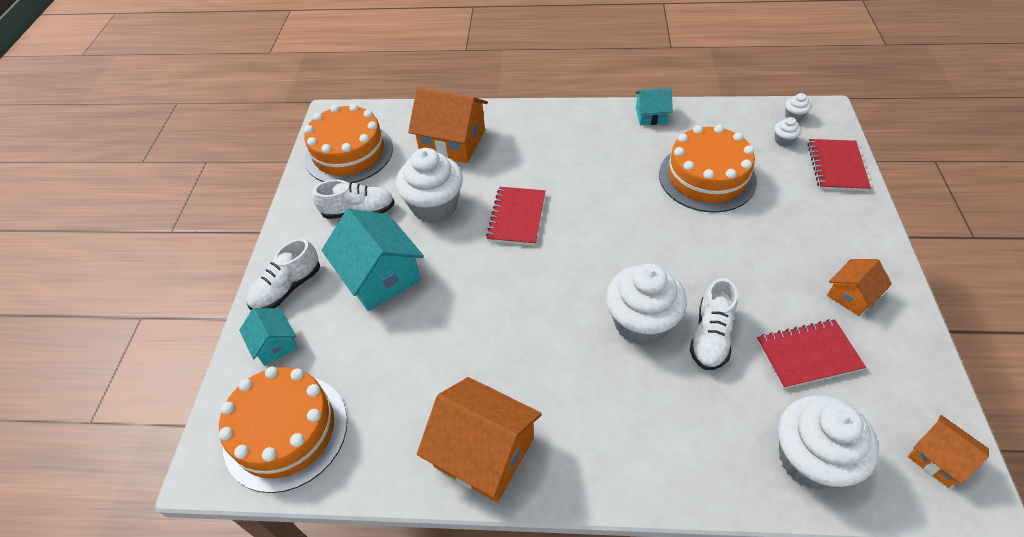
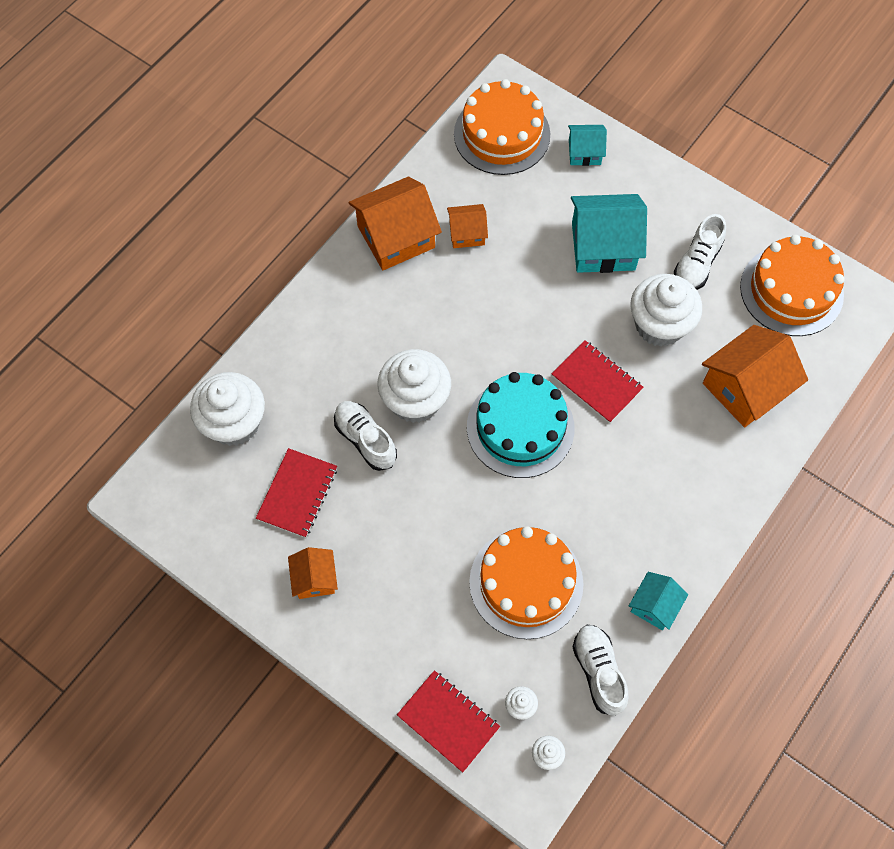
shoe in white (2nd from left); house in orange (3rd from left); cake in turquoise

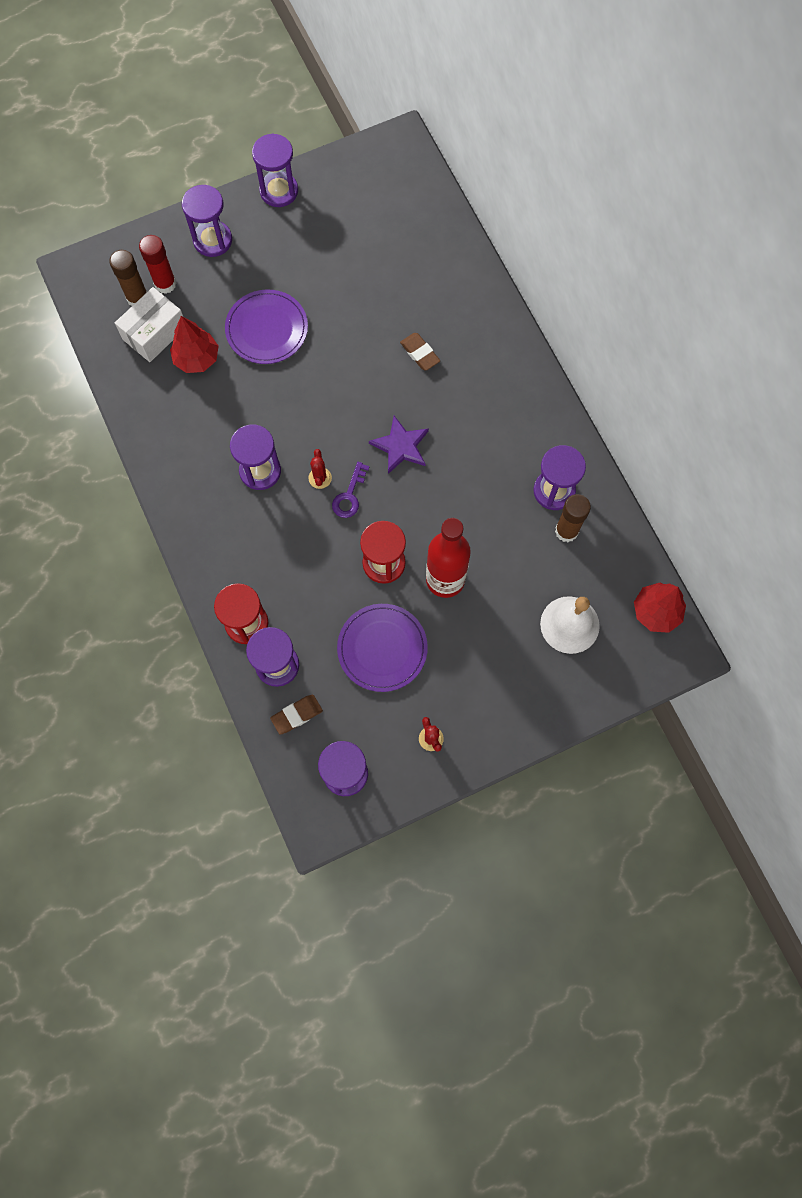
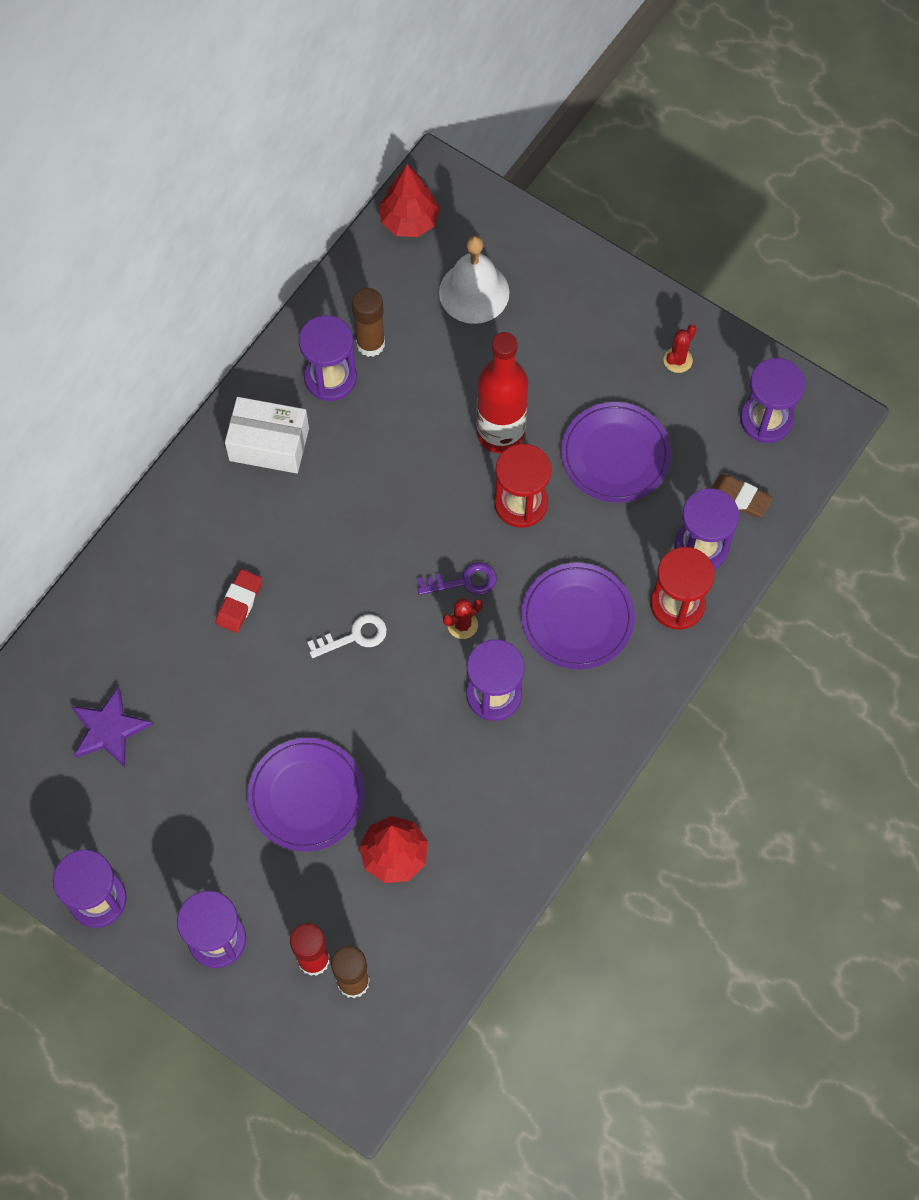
box in white; eraser in red; star in purple; plate in purple (2nd from left); key in white

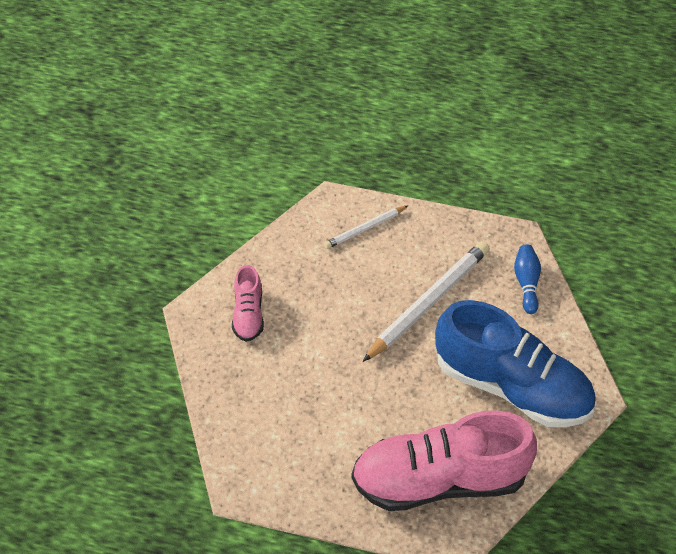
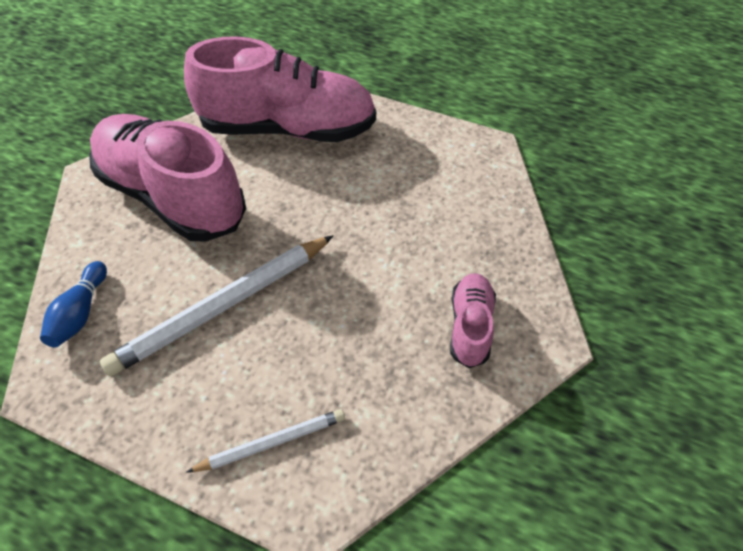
shoe in pink (1st from left)

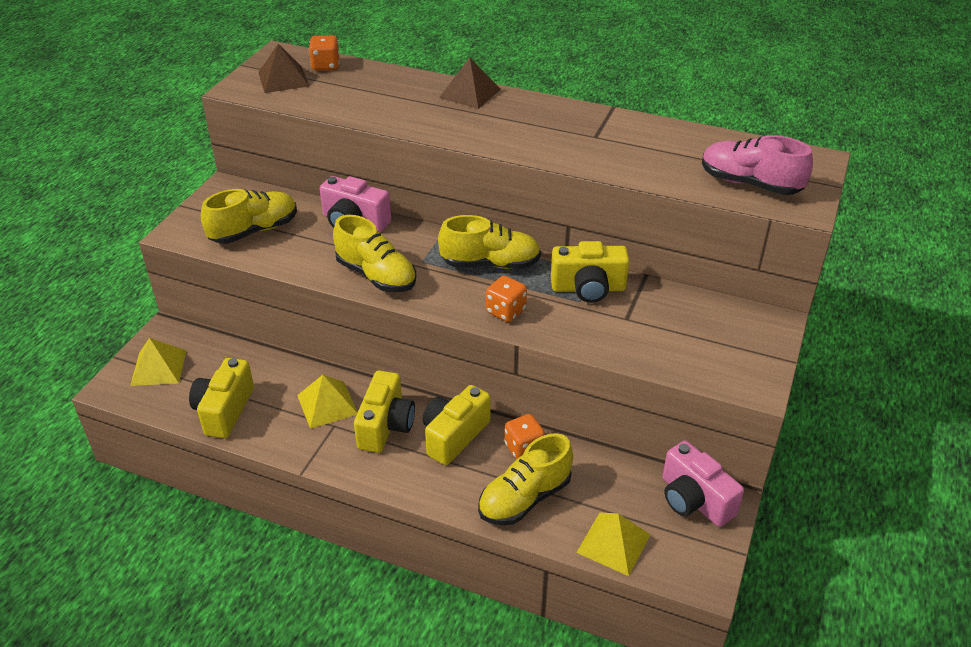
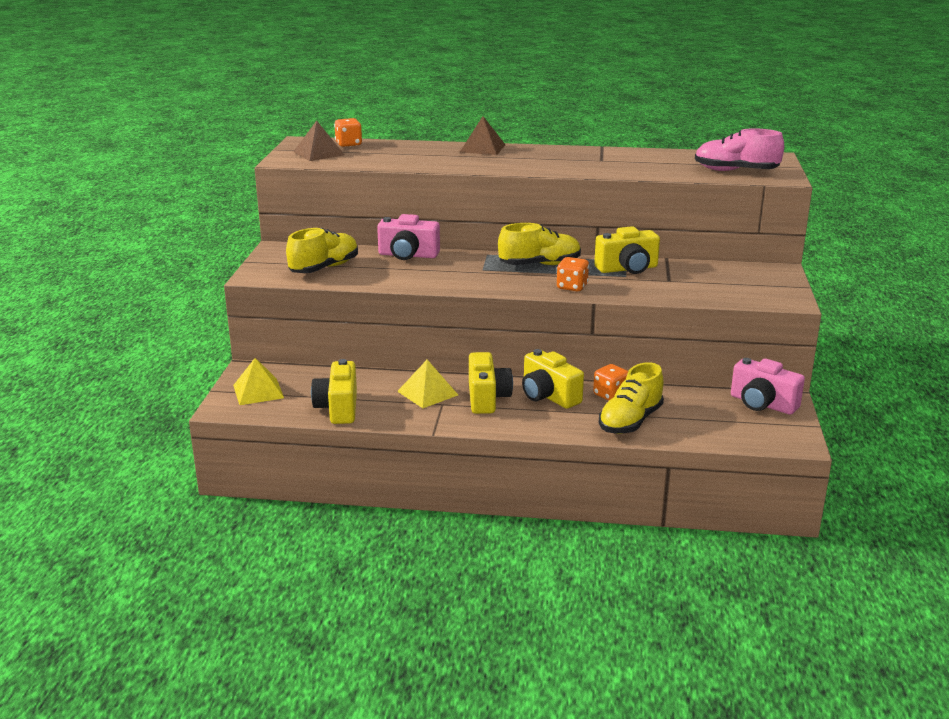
shoe in yellow (2nd from left in the first image); camera in yellow (3rd from left); pyramid in yellow (3rd from left in the first image)

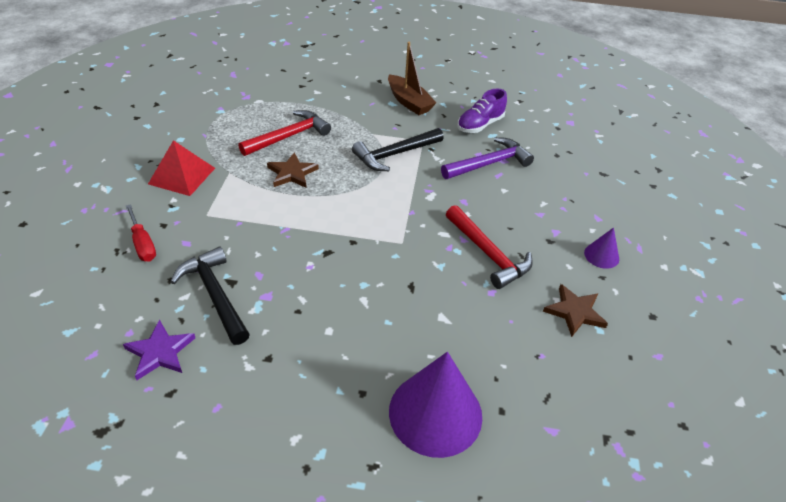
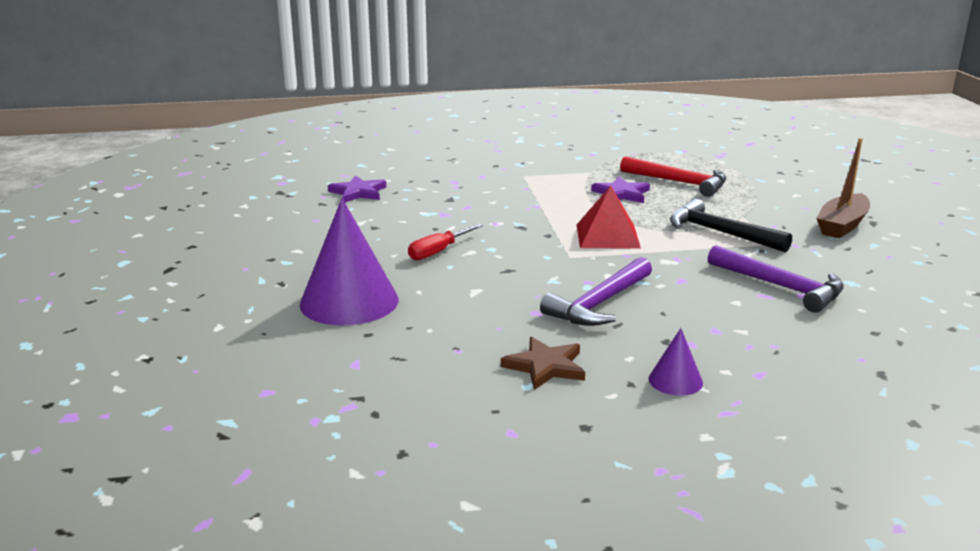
shoe in purple; pyramid in red; star in purple (2nd from left); screwdriver in red; hammer in purple (1st from left); hammer in black (1st from left in the first image)

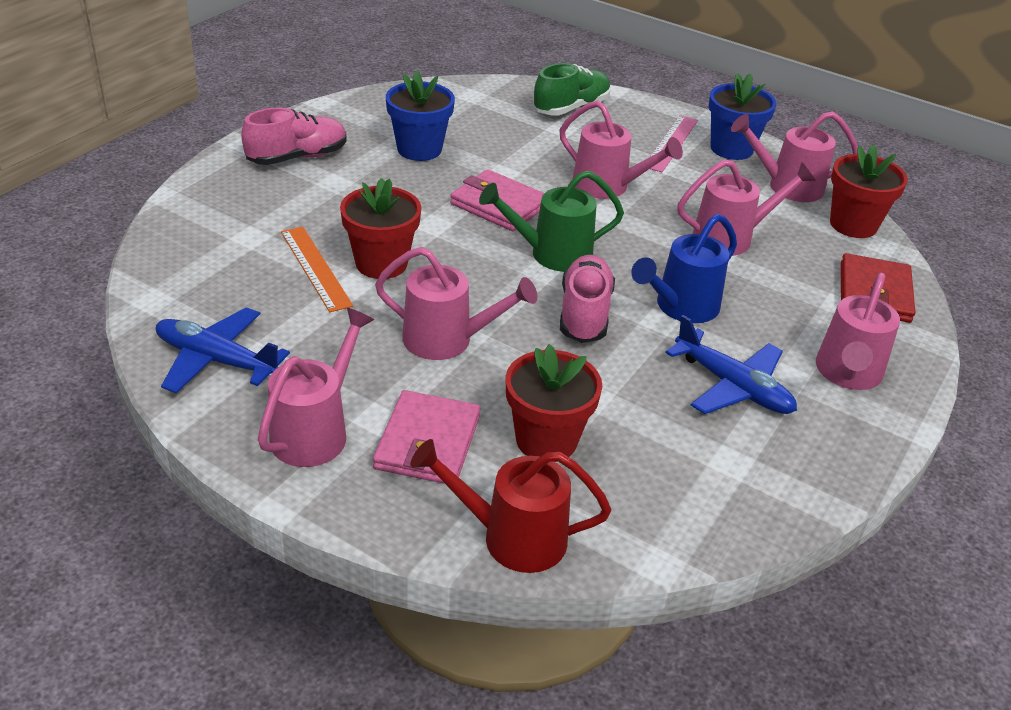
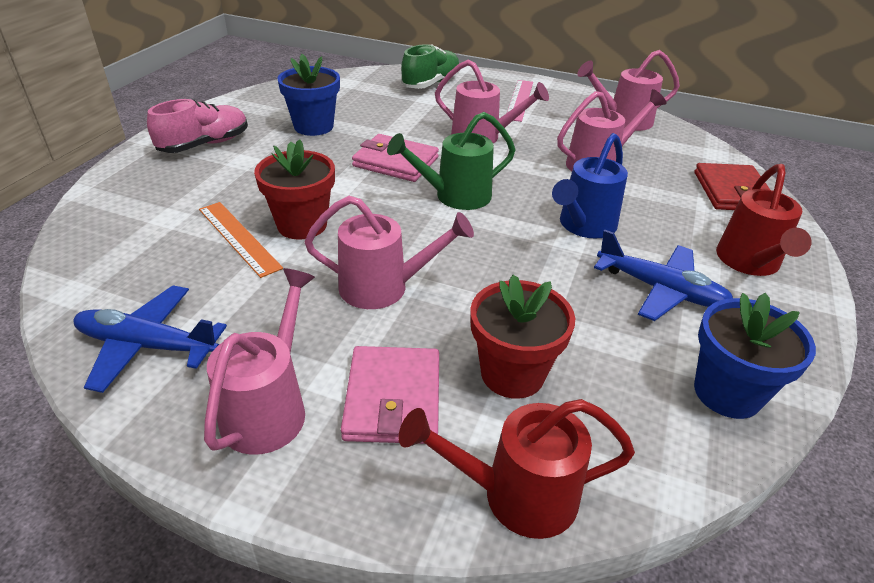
flower pot in blue (2nd from left); flower pot in red (3rd from left in the first image); shoe in pink (2nd from left in the first image); watering can in red (2nd from left)

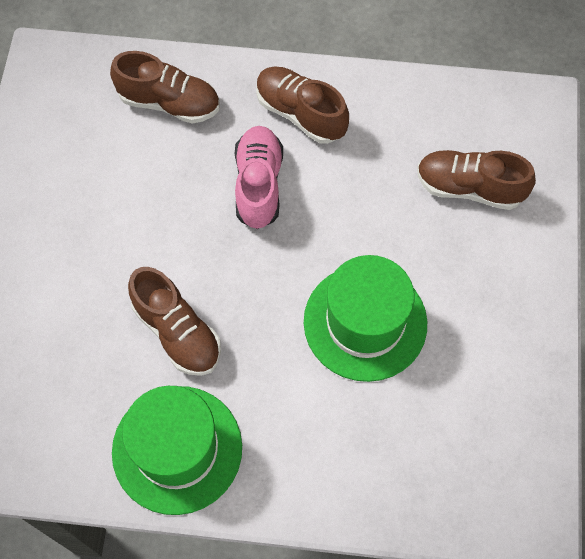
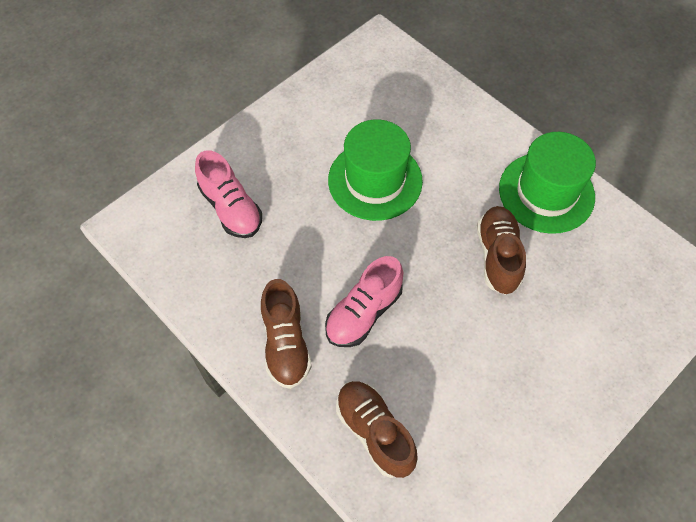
shoe in pink (1st from left)

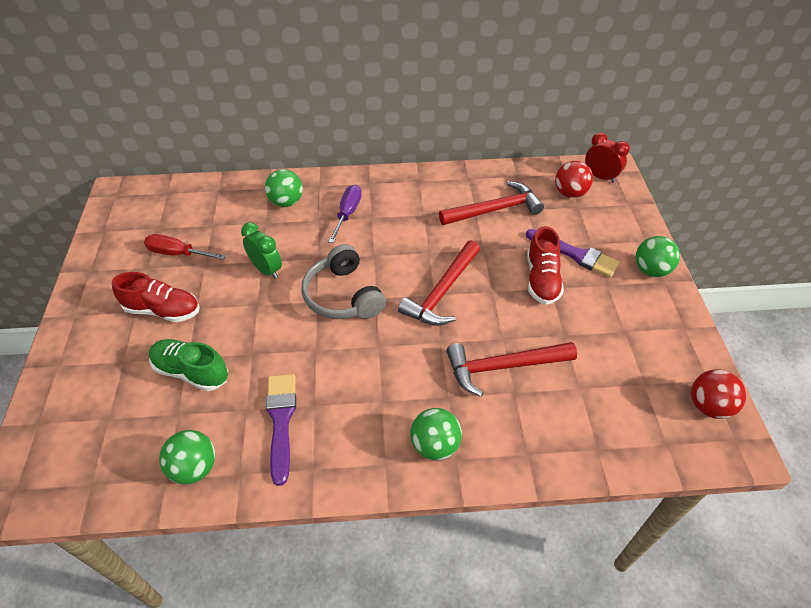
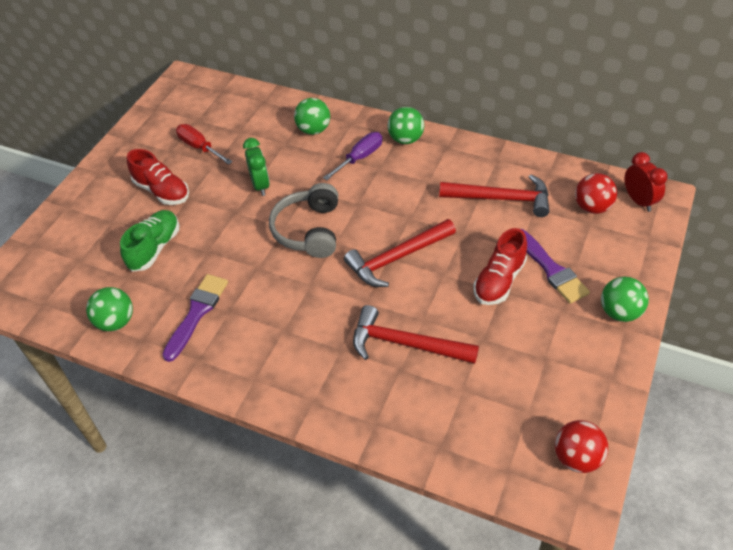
shoe in green; ball in green (3rd from left)

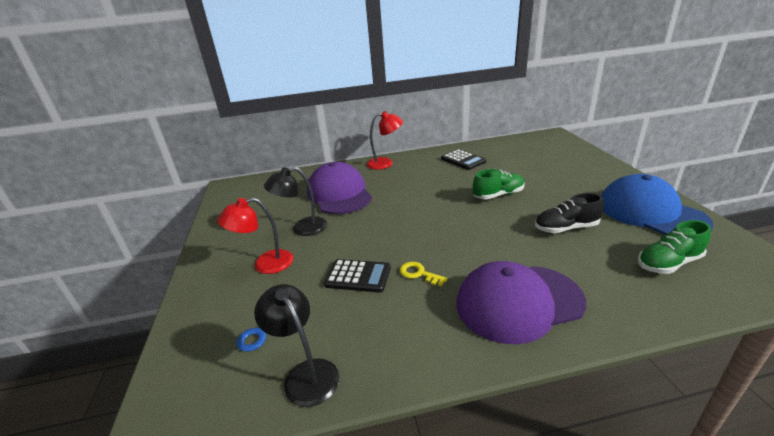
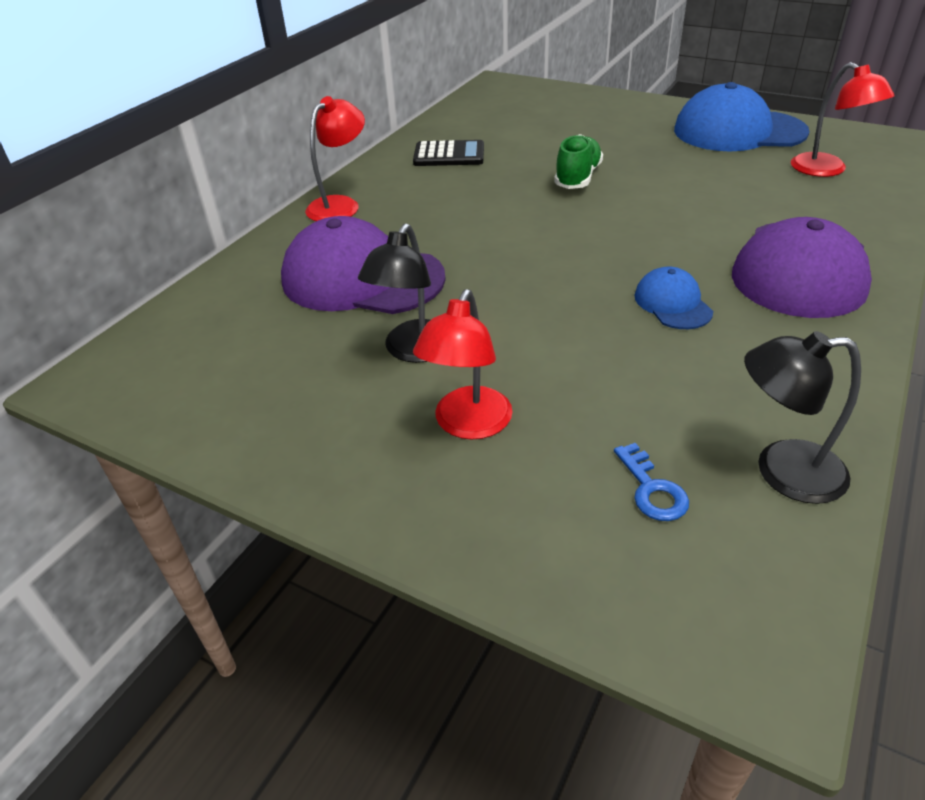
shoe in black; lamp in red (3rd from left); calculator in black (1st from left in the first image); cap in blue (1st from left)

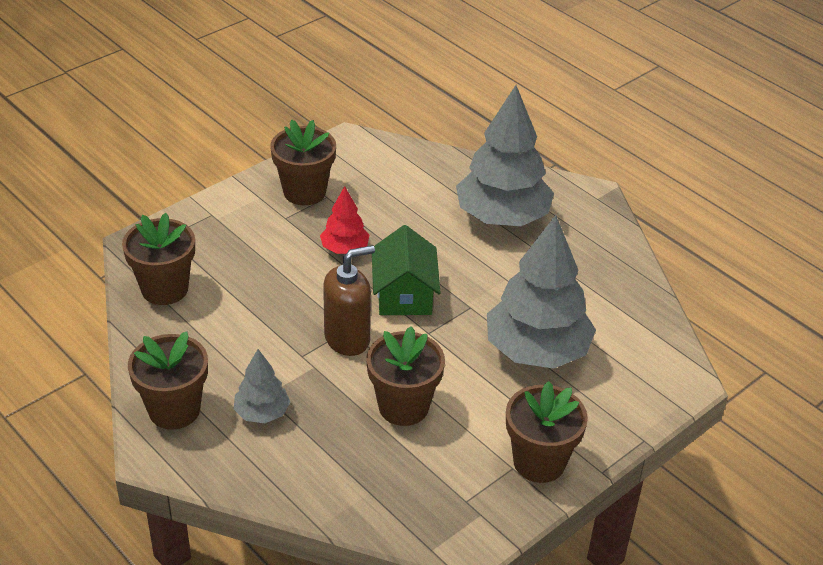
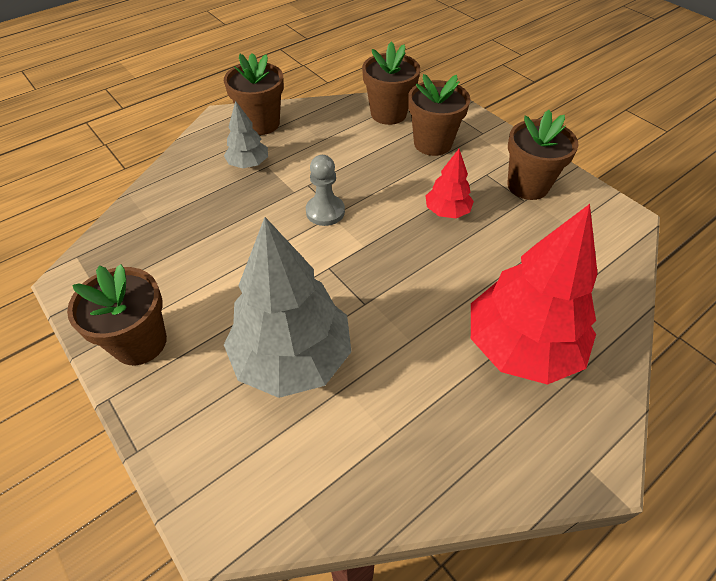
tree in red (2nd from left); house in green; pawn in grey; flower pot in brown (4th from left)

